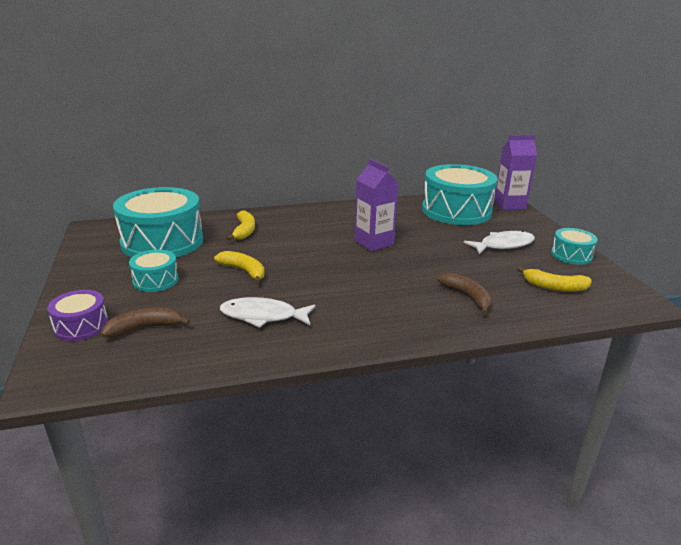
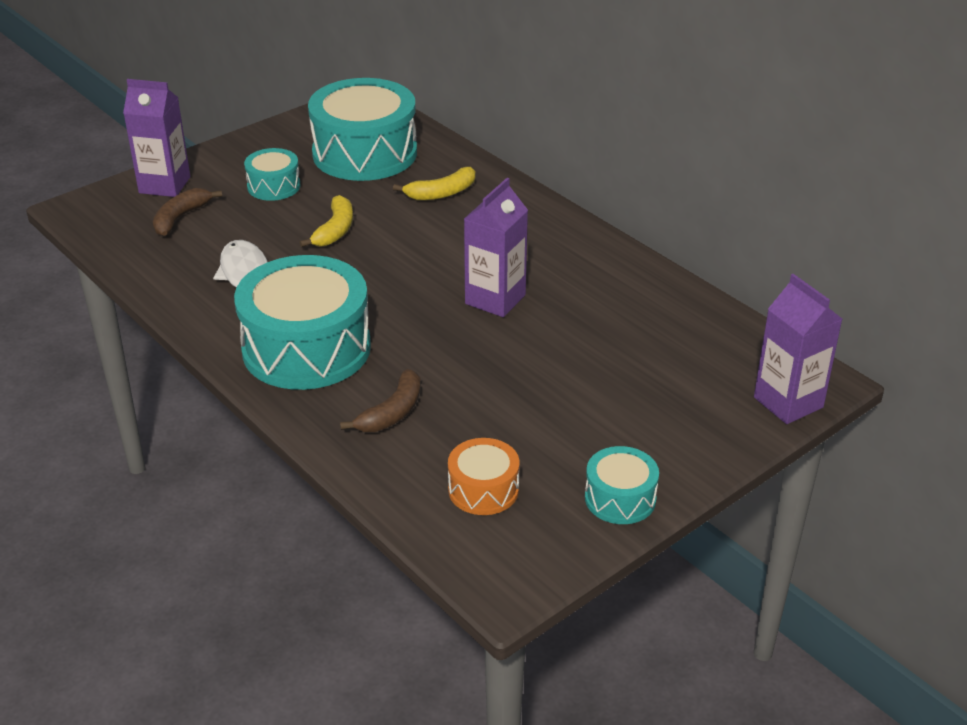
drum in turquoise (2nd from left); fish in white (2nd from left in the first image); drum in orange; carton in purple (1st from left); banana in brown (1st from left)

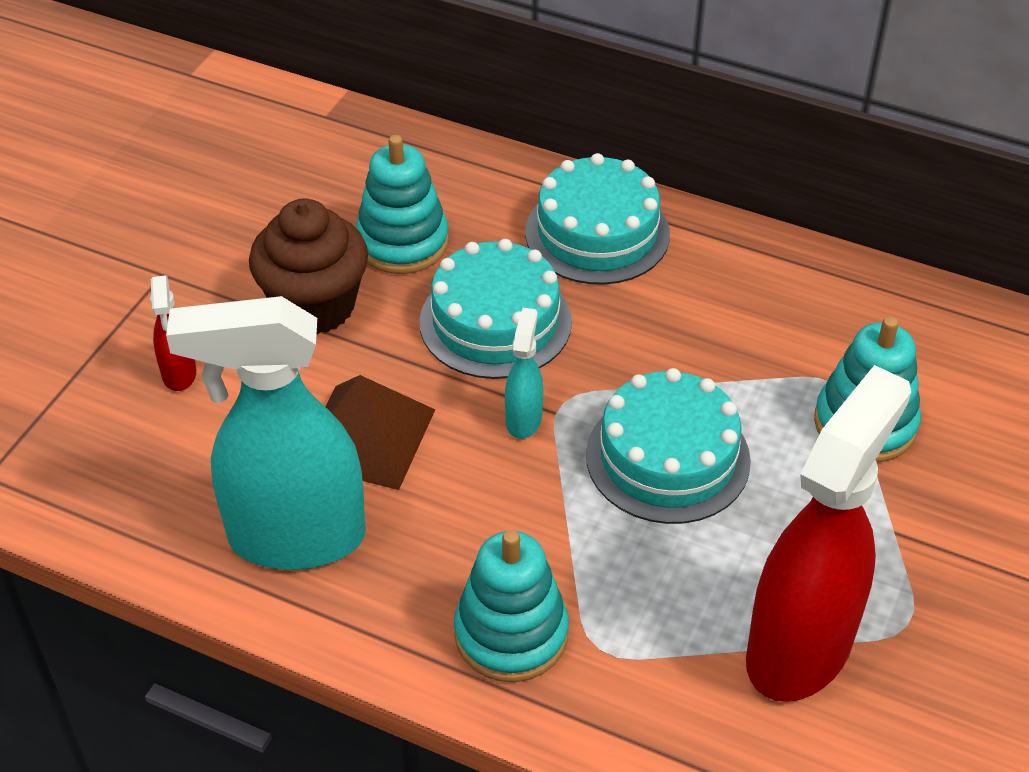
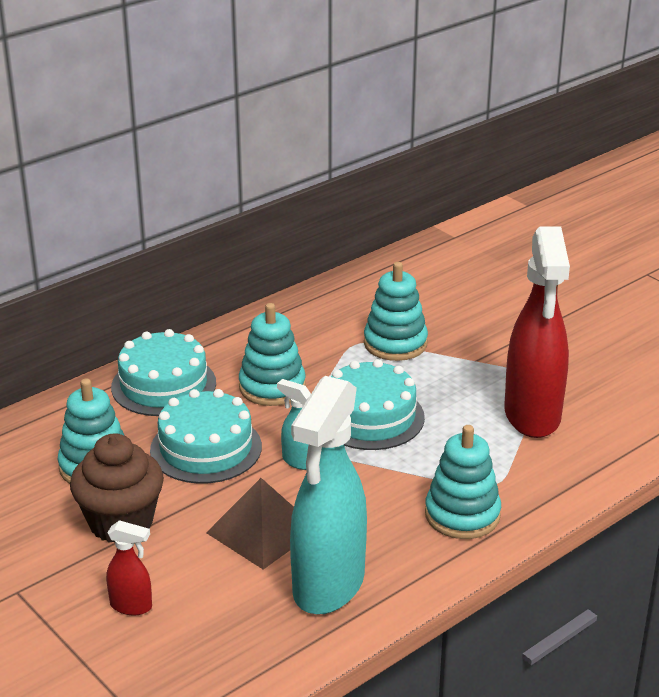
spray bottle in red (2nd from left); stacking toy in turquoise (2nd from left)

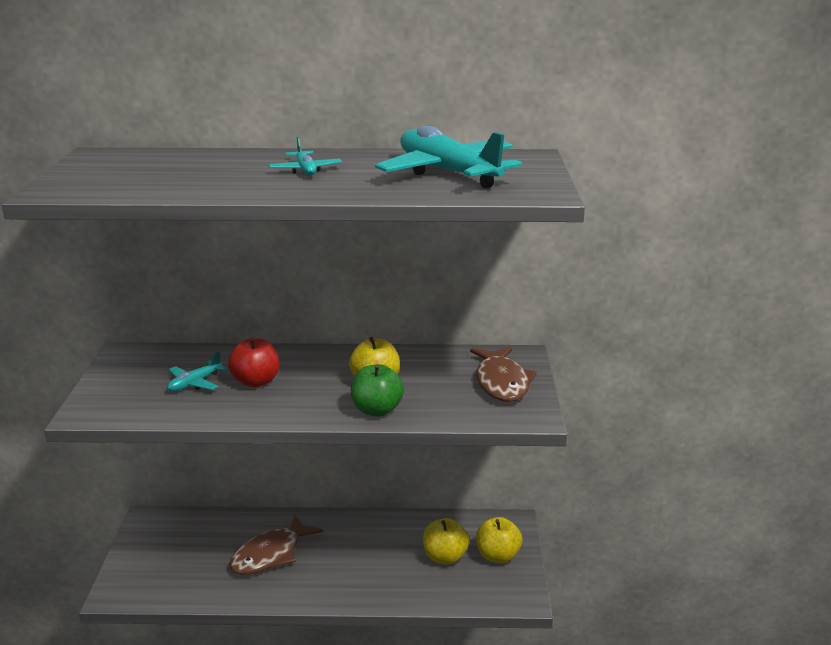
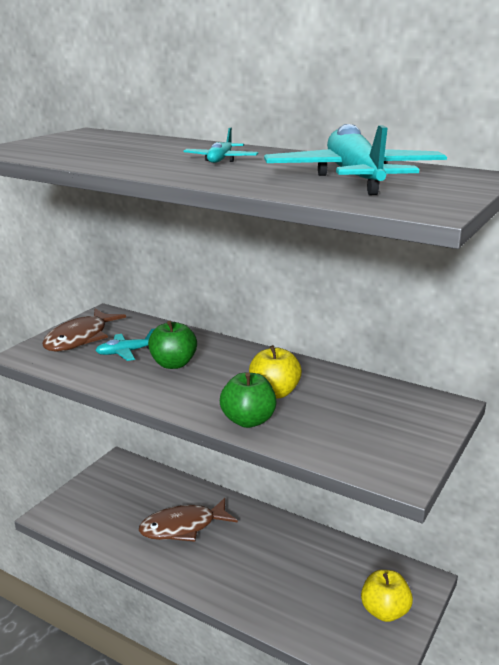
apple in green (1st from left); fish in brown (1st from left); apple in yellow (2nd from left in the first image)

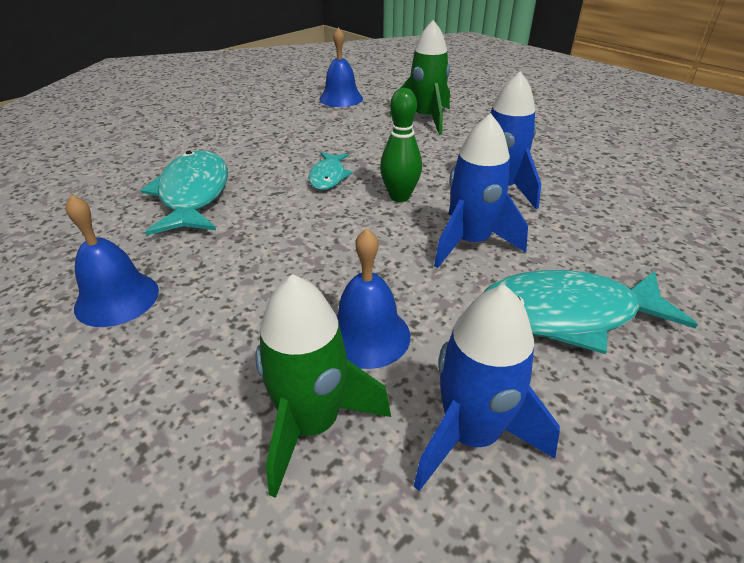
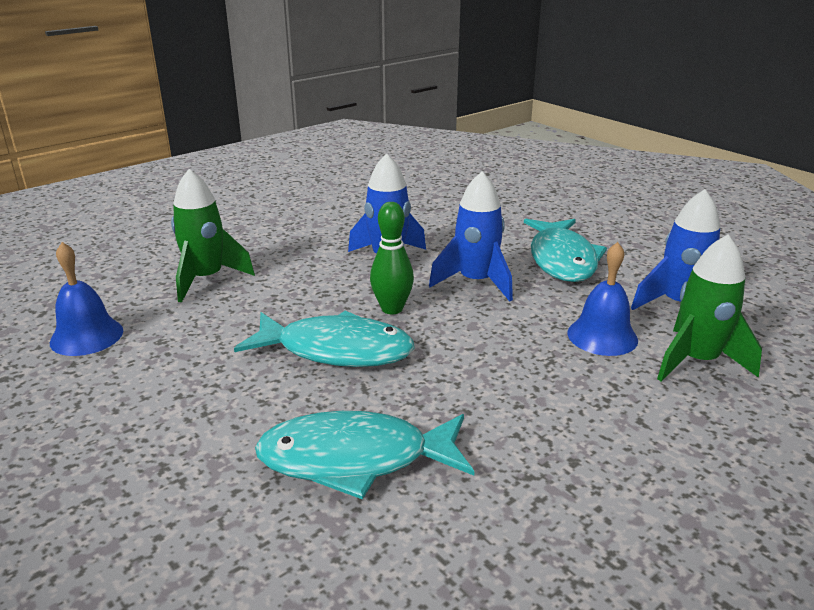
fish in turquoise (1st from left); bell in blue (1st from left in the first image)

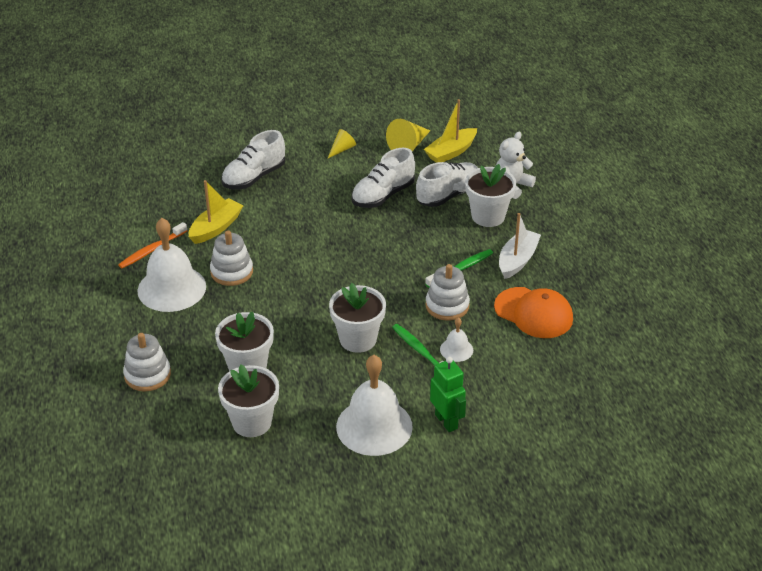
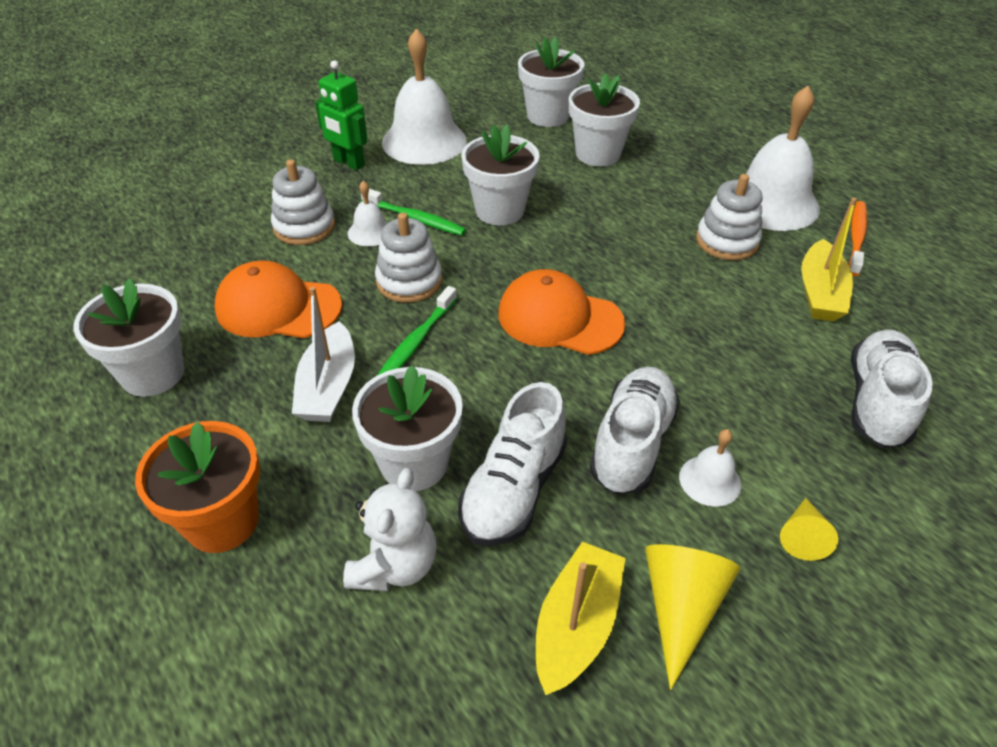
stacking toy in white (1st from left); cap in orange (2nd from left); flower pot in white (1st from left); flower pot in orange; bell in white (3rd from left)

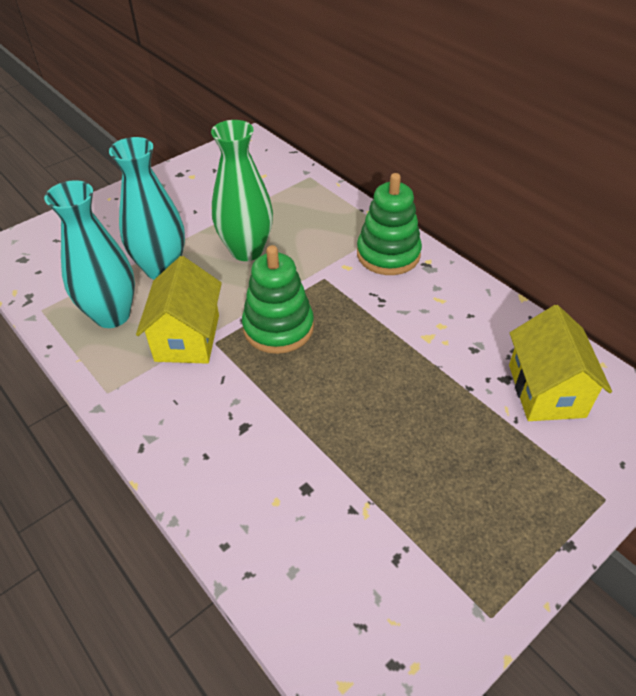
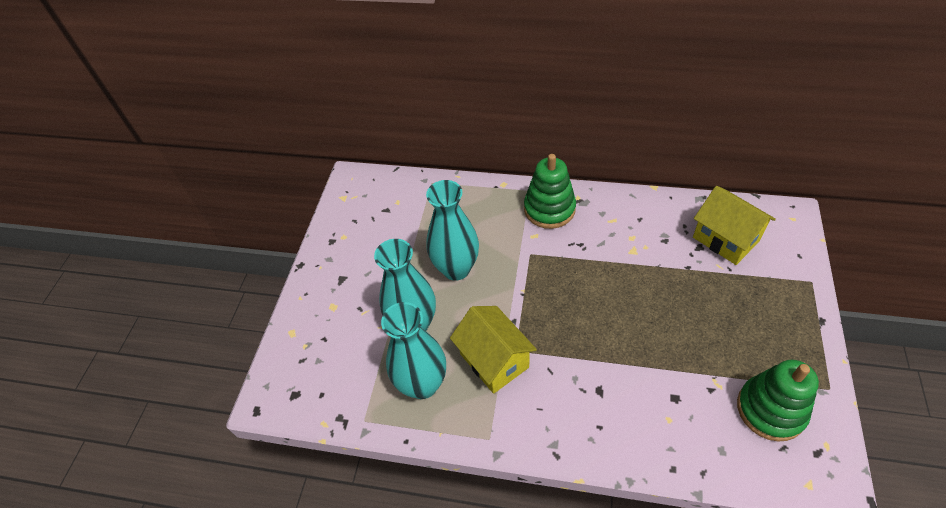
vase in turquoise (3rd from left); stacking toy in green (2nd from left)

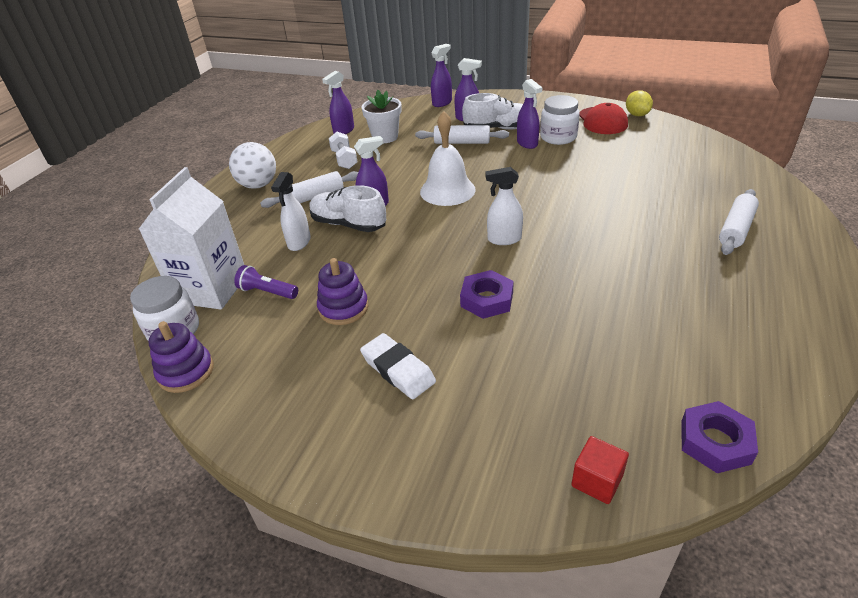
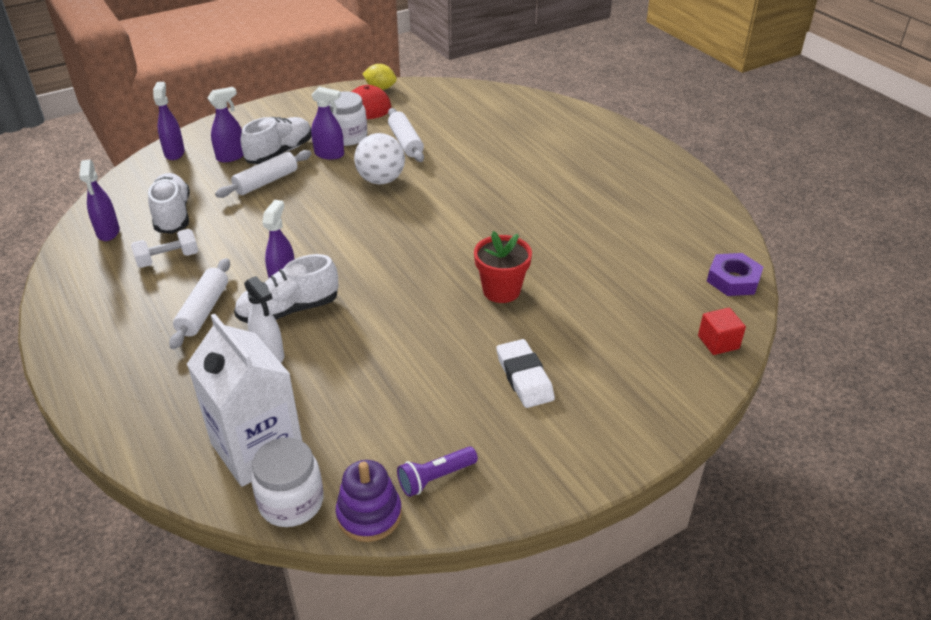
shoe in white (1st from left); bell in white; dumbbell in white; ball in white; spray bottle in white (2nd from left in the first image); rolling pin in white (3rd from left); stacking toy in purple (2nd from left in the first image); flashlight in purple; flower pot in red; eraser in white

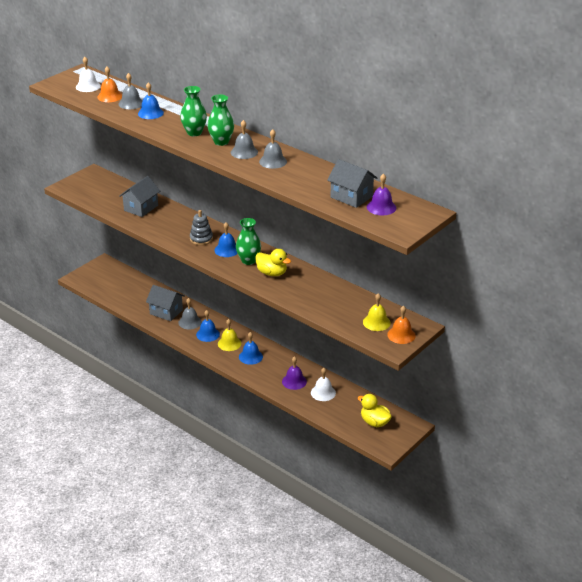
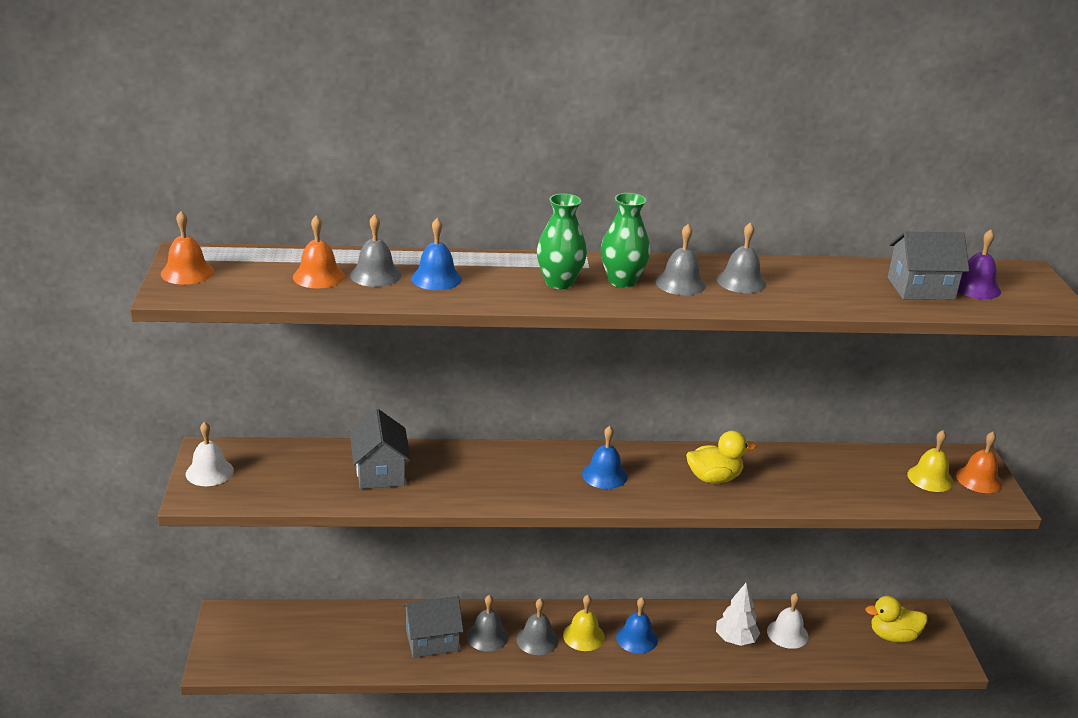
bell in white (1st from left); stacking toy in grey; vase in green (3rd from left in the first image); bell in grey (3rd from left); tree in white; bell in orange (1st from left)

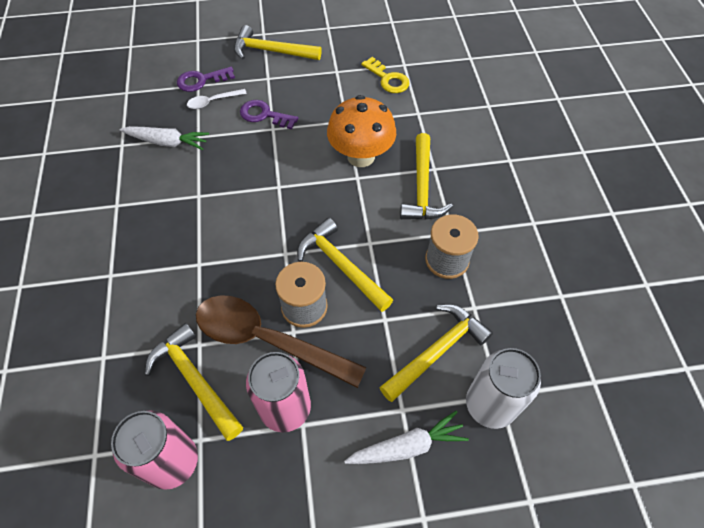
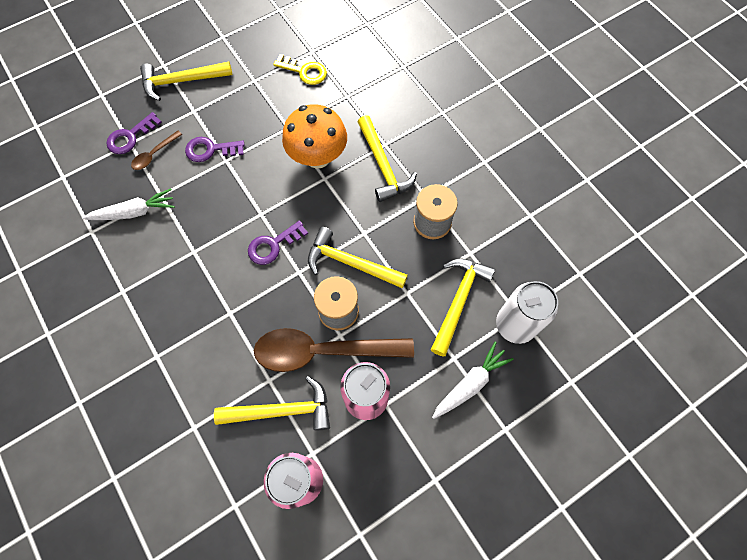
spoon in brown (1st from left); hammer in yellow (2nd from left); key in purple (3rd from left)

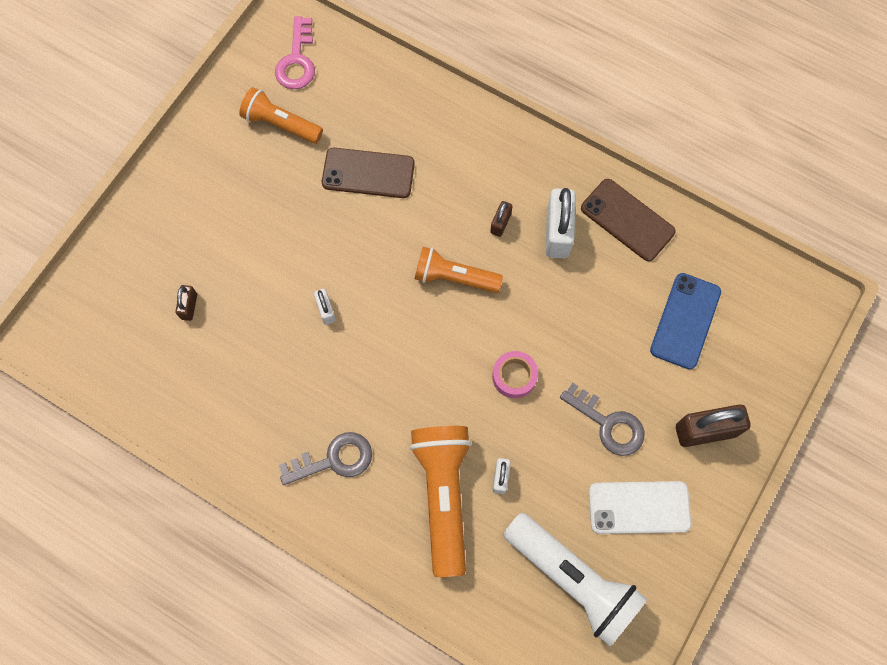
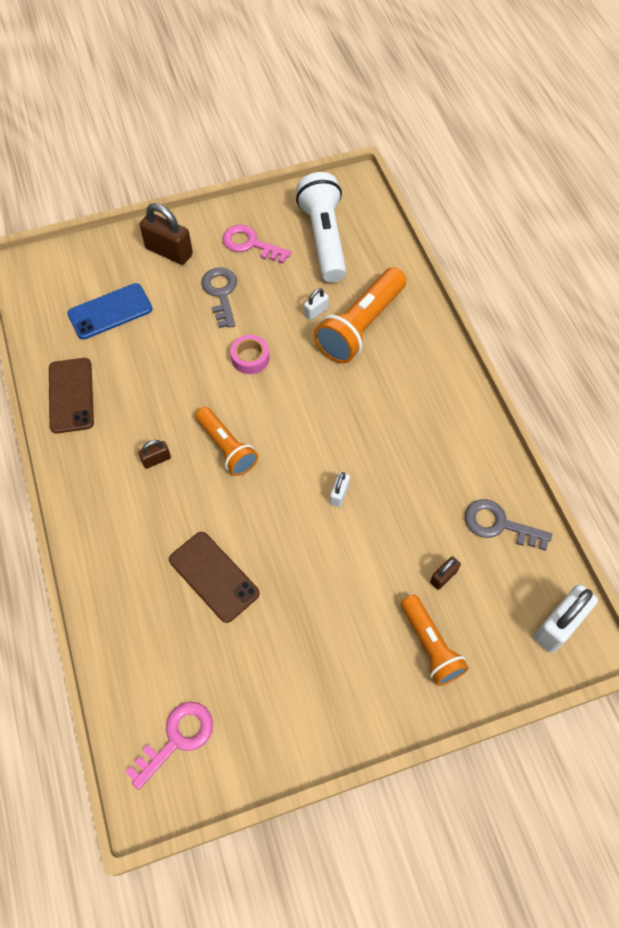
flashlight in orange (3rd from left); padlock in white (3rd from left); key in grey (2nd from left); key in pink (2nd from left)

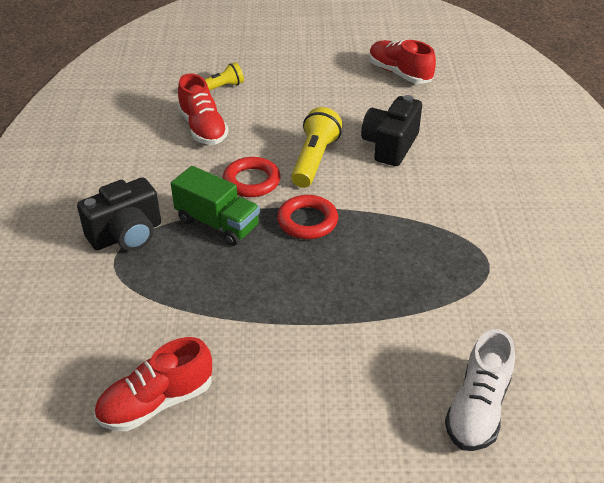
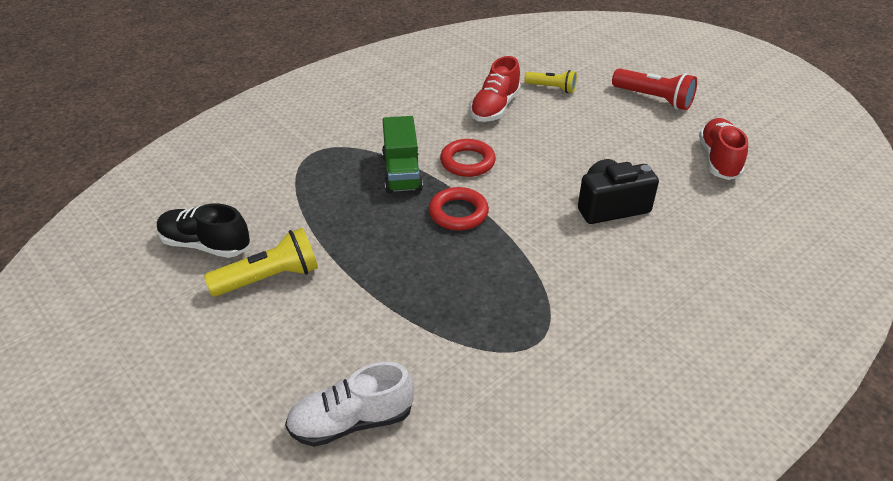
flashlight in yellow (1st from left); camera in black (1st from left in the first image); shoe in black; flashlight in red

